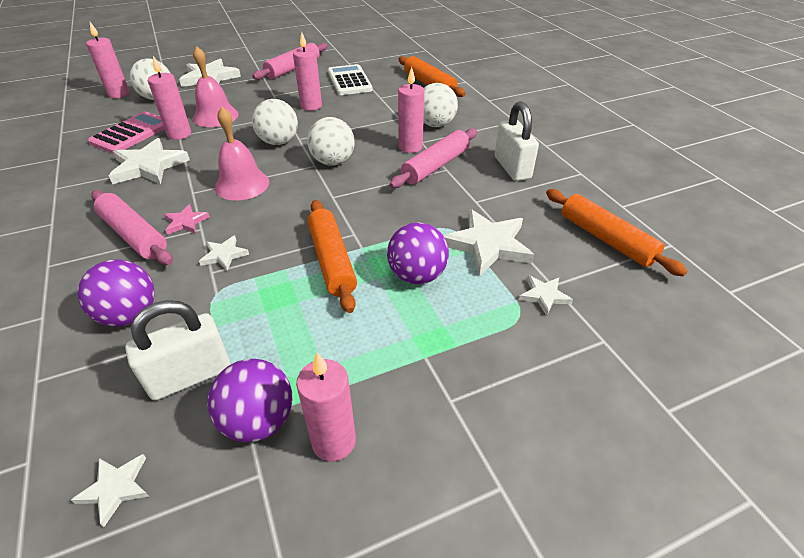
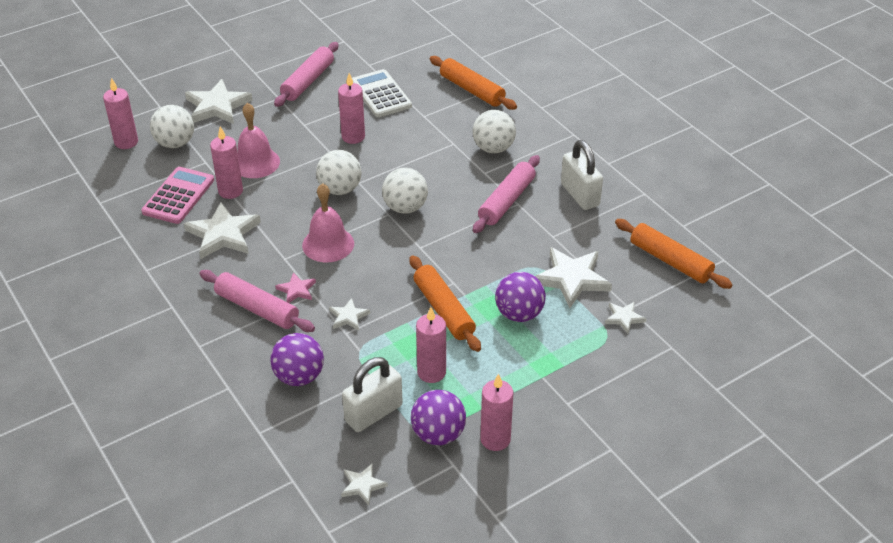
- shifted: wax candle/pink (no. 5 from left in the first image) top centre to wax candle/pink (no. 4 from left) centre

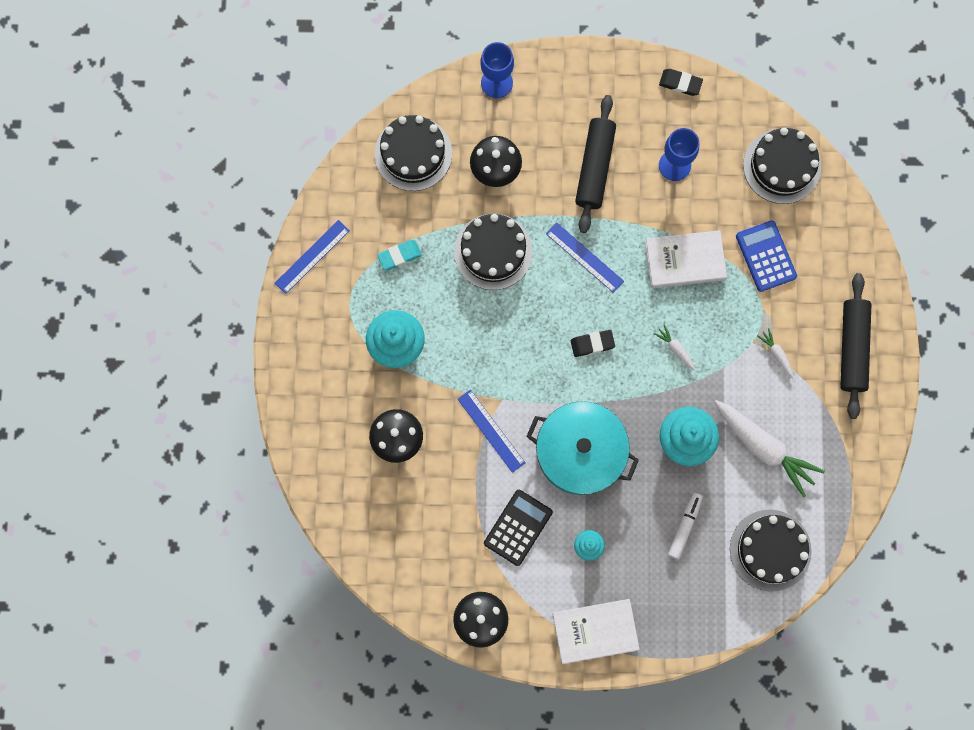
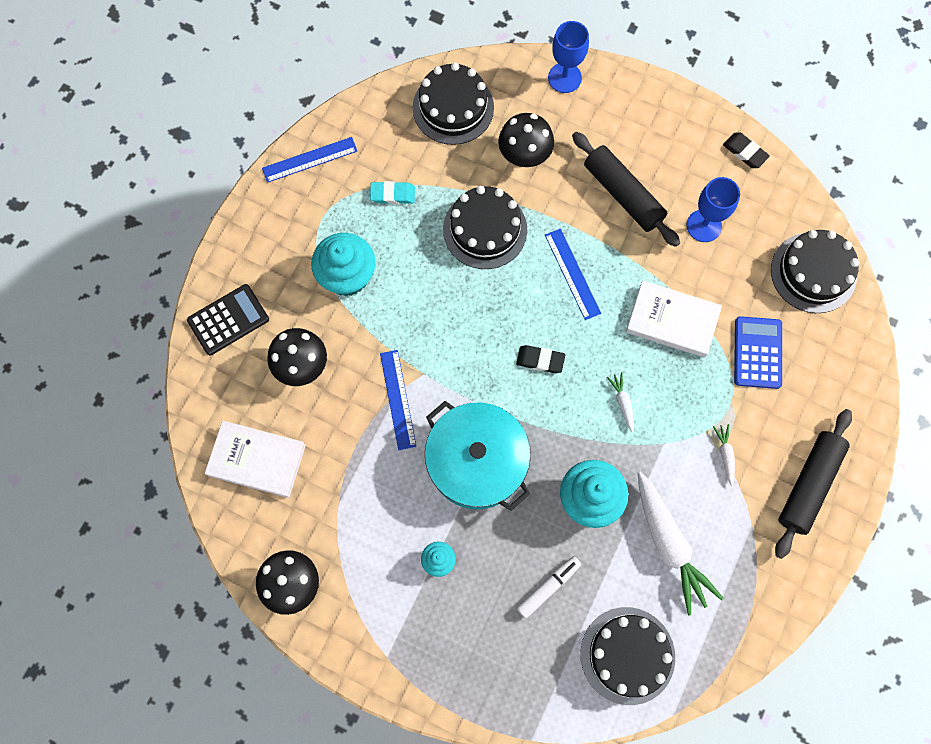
- shifted: pocket calculator/black bottom centre to middle left
- shifted: hardback/white (no. 1 from left) bottom centre to middle left
- rotated: rolling pin/black (no. 1 from left) top centre = top right 75 degrees counterclockwise

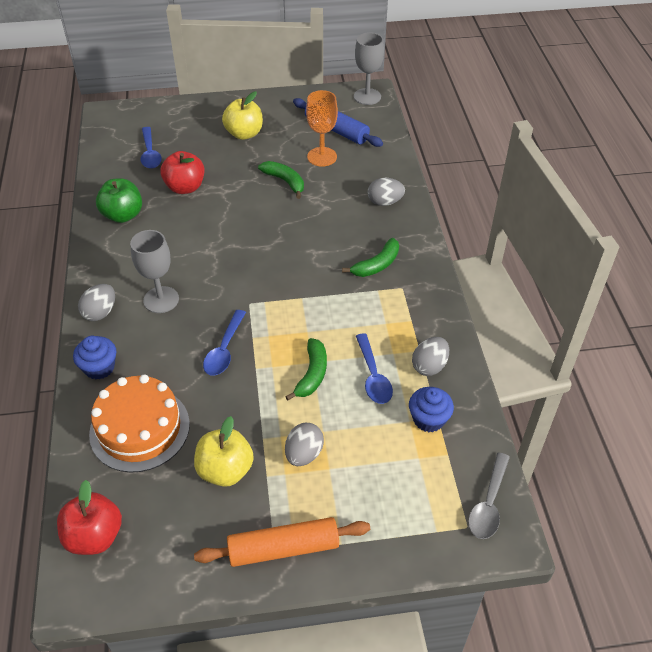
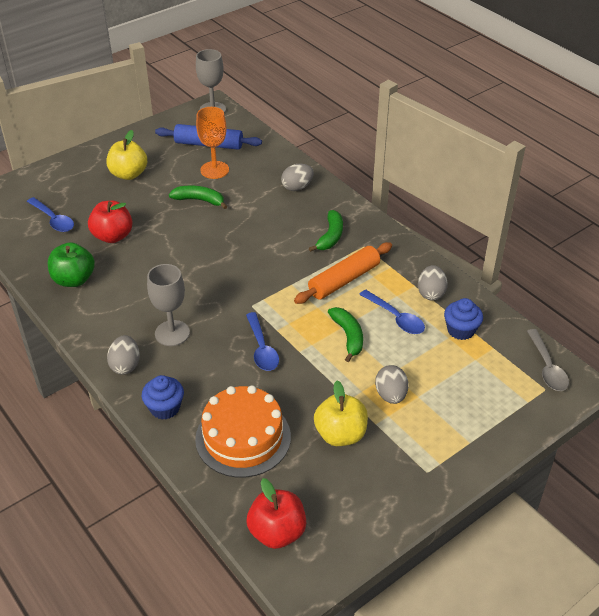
- shifted: rolling pin/bright orange bottom centre to centre

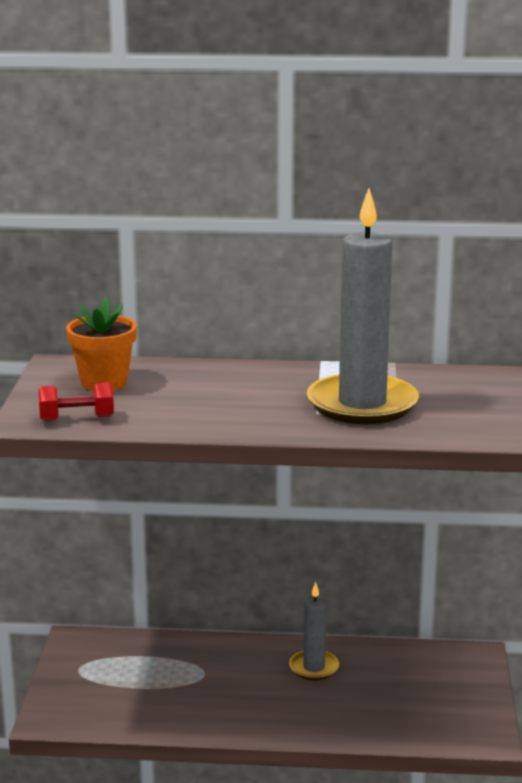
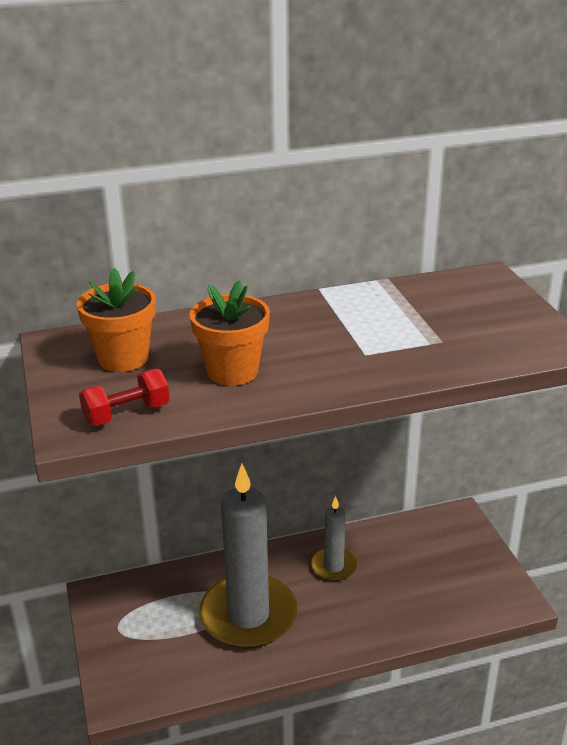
- shifted: wax candle/grey (no. 2 from left in the first image) middle right to wax candle/grey (no. 1 from left) bottom centre
- new: potted plant/bright orange (no. 2 from left) centre

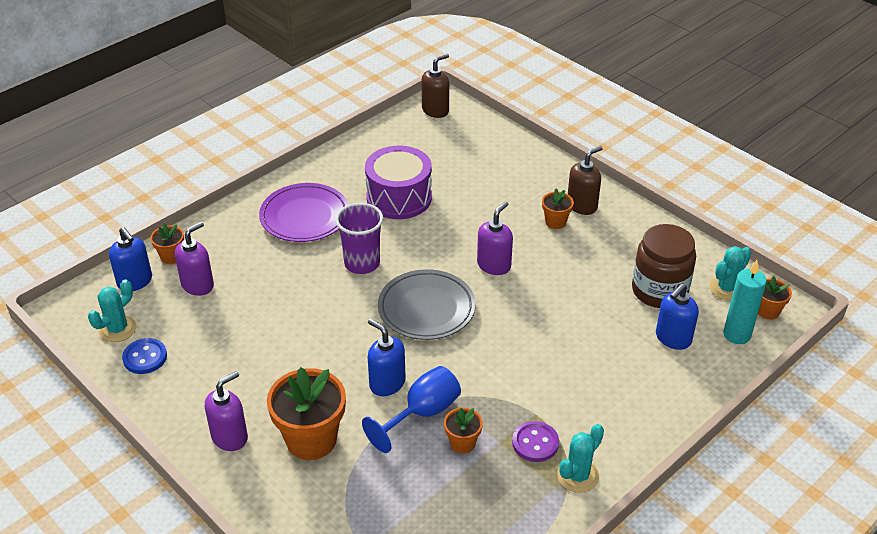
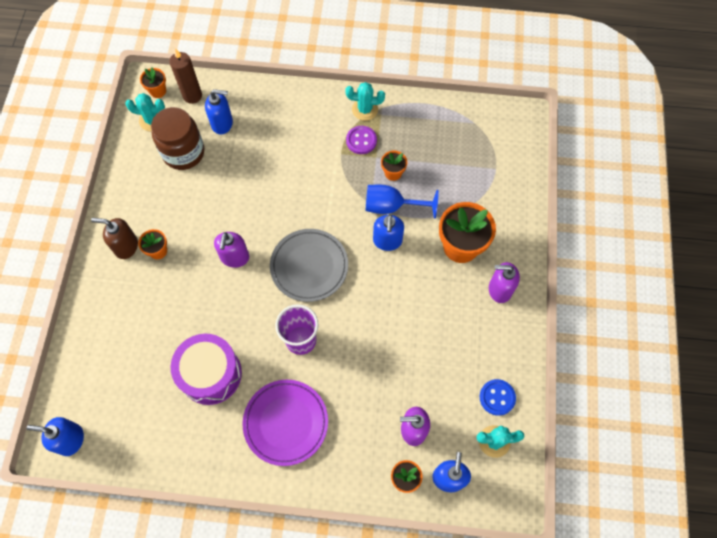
- repainted: soap dispenser/dark brown (no. 1 from left) top centre to soap dispenser/royal blue (no. 1 from left) bottom left
- rotated: soap dispenser/purple (no. 3 from left in the first image) centre = middle left 75 degrees counterclockwise
- repainted: wax candle/turquoise middle right to wax candle/dark brown top left

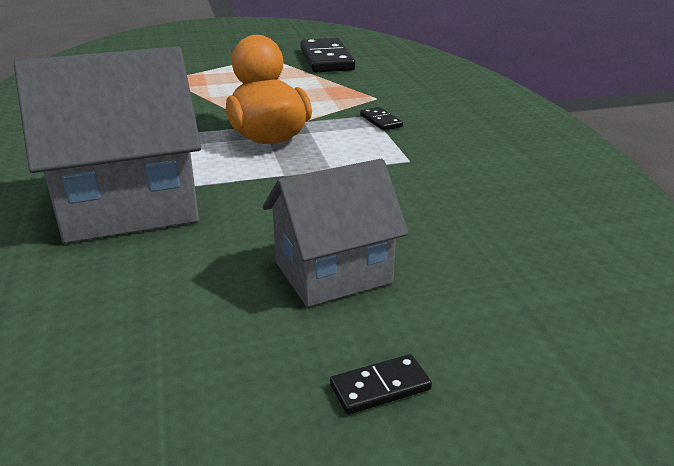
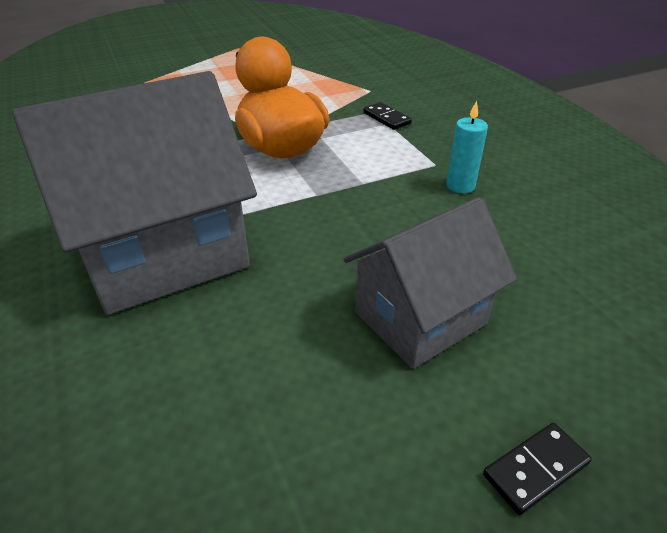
- gone: domino piece/black (no. 1 from left) top centre
- new: wax candle/turquoise top right

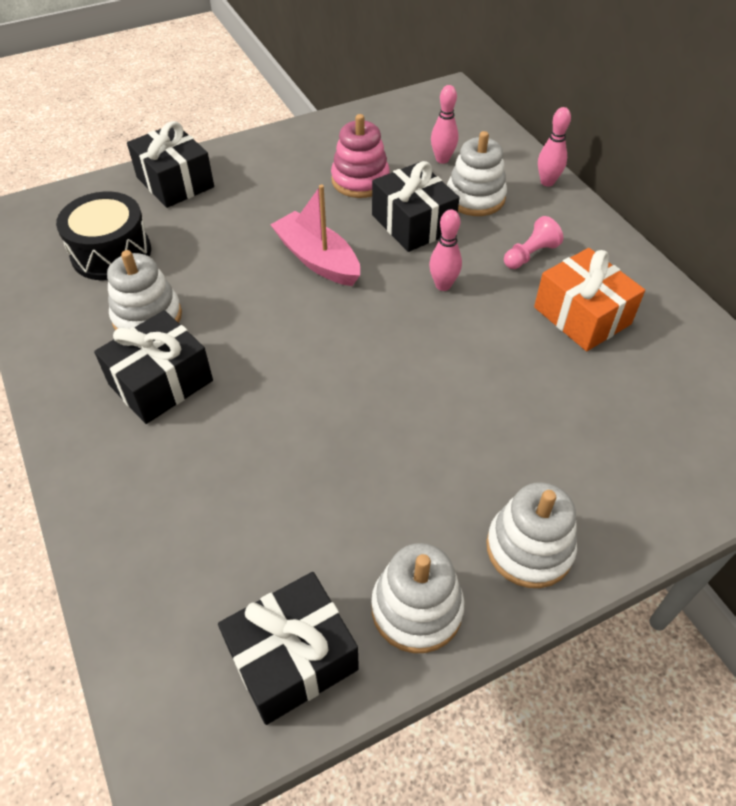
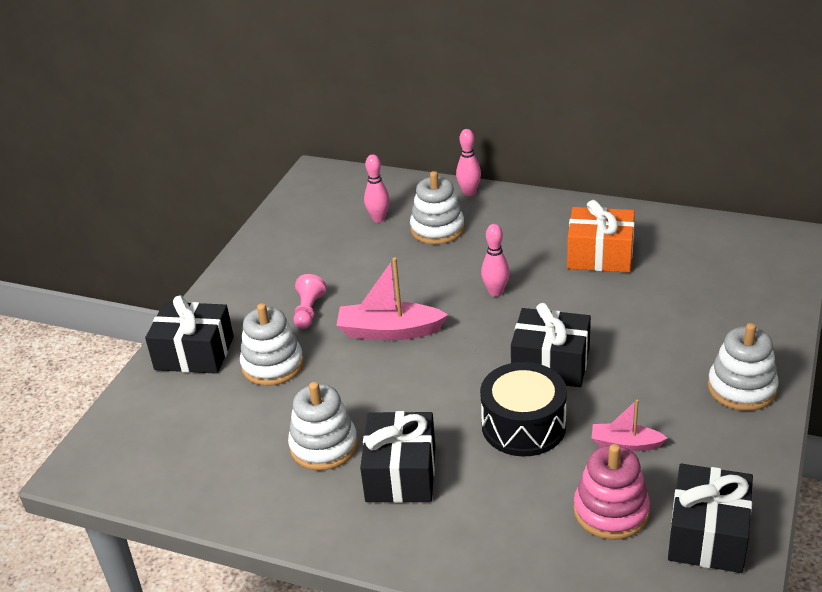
- shifted: drum/black top left to bottom centre
- shifted: ring stacker/pink top centre to bottom right
- shifted: ring stacker/white (no. 2 from left in the first image) bottom centre to ring stacker/white (no. 1 from left) middle left
- shifted: gift/black (no. 4 from left in the first image) top centre to gift/black (no. 3 from left) middle right
- shifted: chess pawn/pink top right to centre
- new: boat/pink (no. 2 from left) bottom right

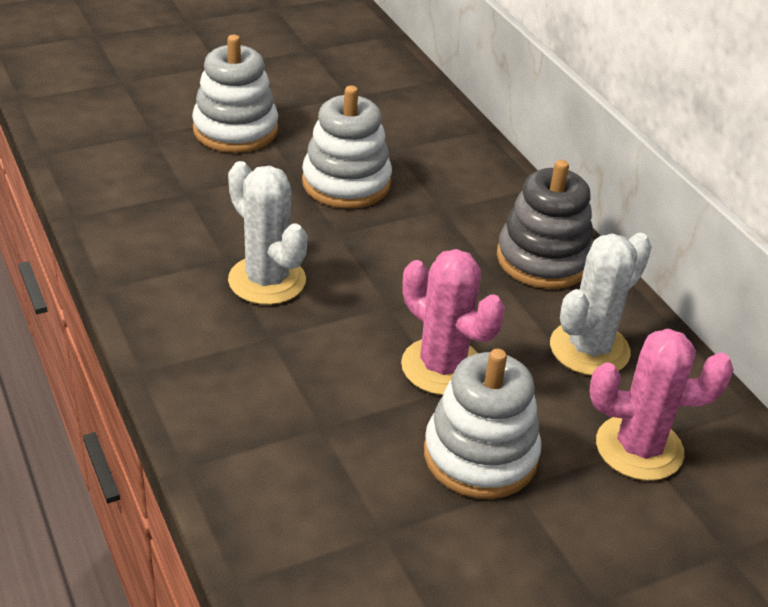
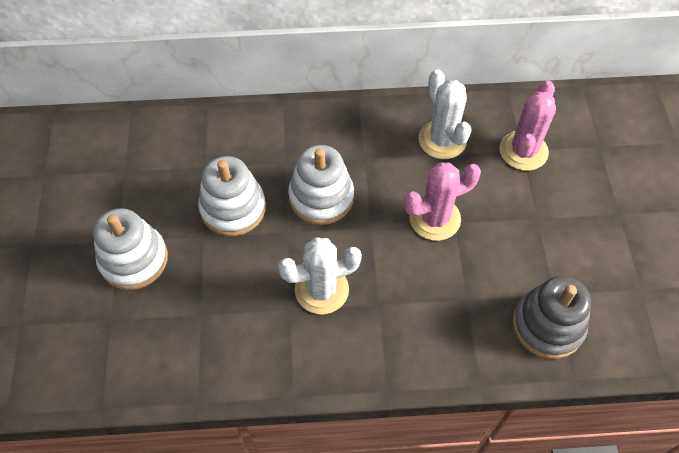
- shifted: ring stacker/white (no. 3 from left) bottom centre to centre
- shifted: ring stacker/grey middle right to bottom right

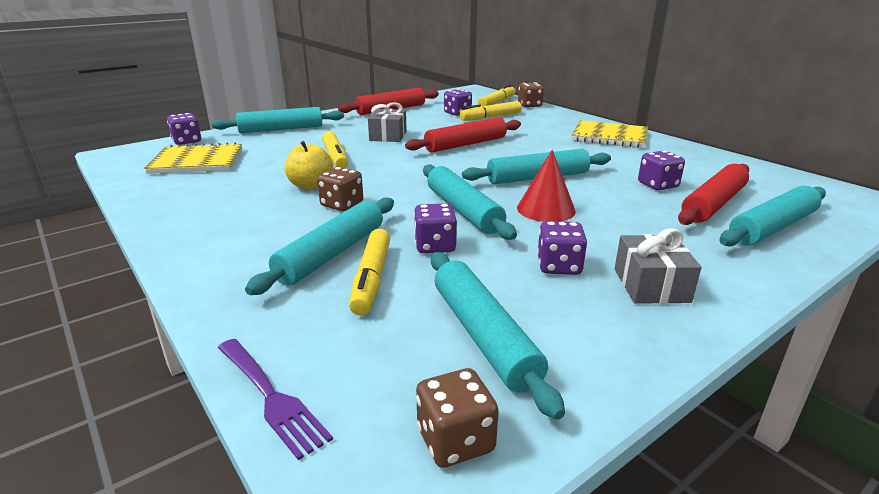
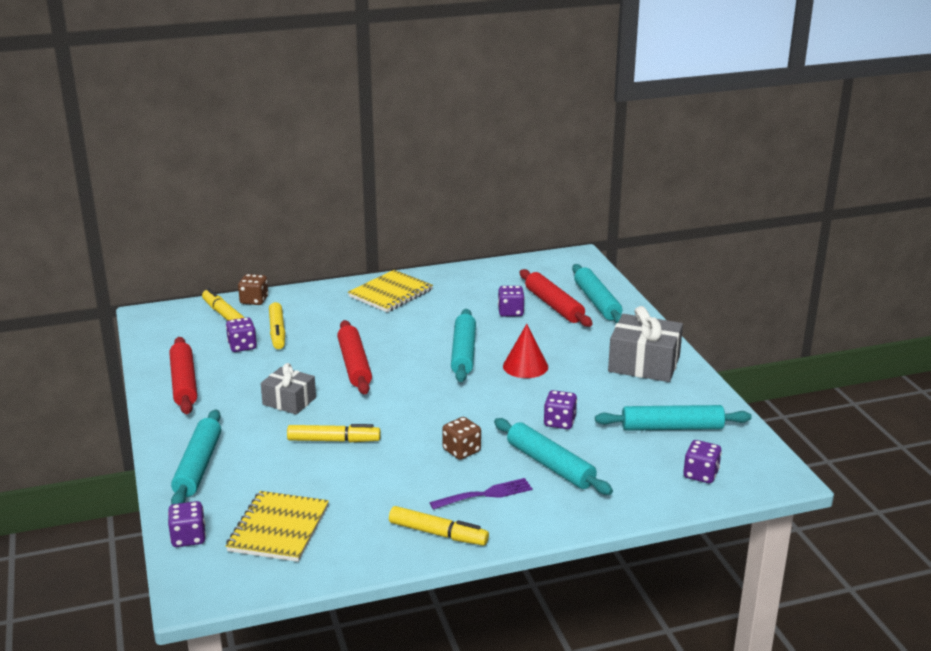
- shifted: dinner fork/purple bottom left to bottom centre
- gone: apple/golden centre
- shifted: felt pen/golden (no. 2 from left in the first image) centre to felt pen/golden (no. 4 from left) bottom centre
- gone: dice/dark brown (no. 2 from left) bottom centre
- gone: rolling pin/turquoise (no. 3 from left) centre
- shifted: dice/purple (no. 4 from left in the first image) centre to dice/purple (no. 5 from left) bottom right
- scaled: gift/grey (no. 2 from left) middle right = middle right x1.60

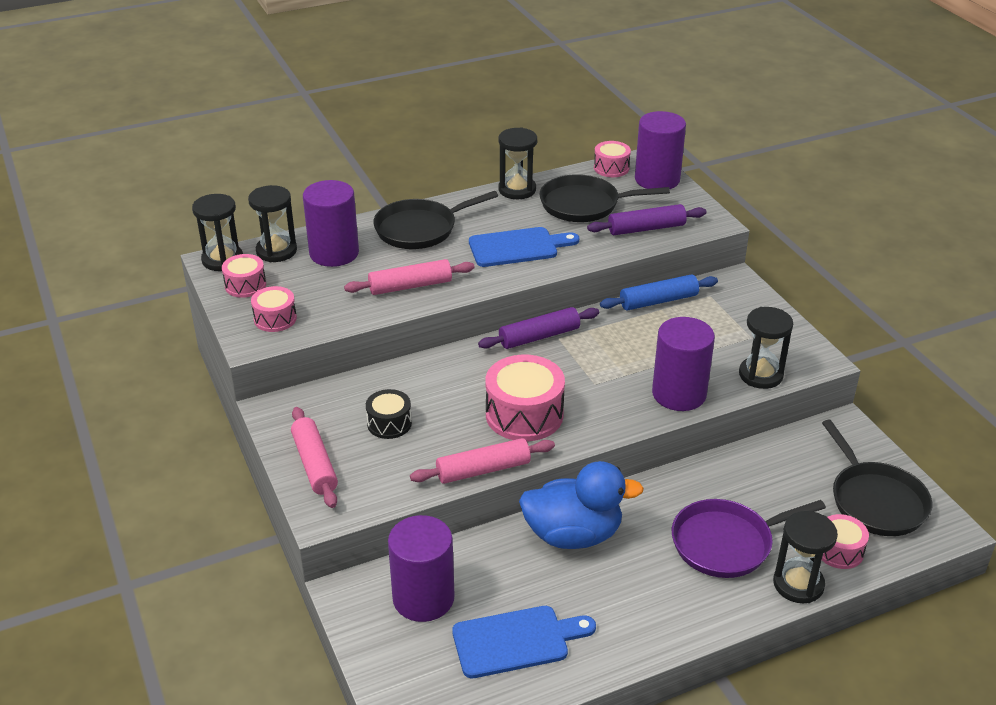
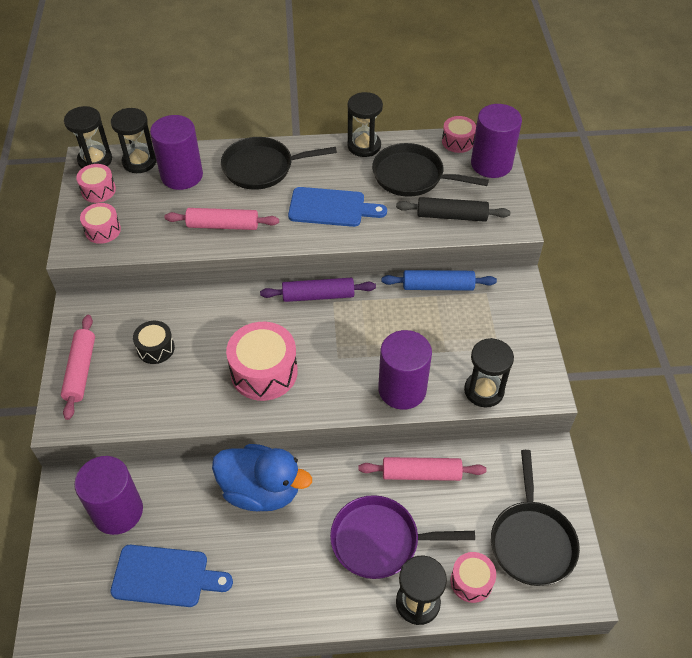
- shifted: rolling pin/pink (no. 3 from left) centre to bottom centre
- repainted: rolling pin/purple (no. 2 from left) top centre to rolling pin/black top centre

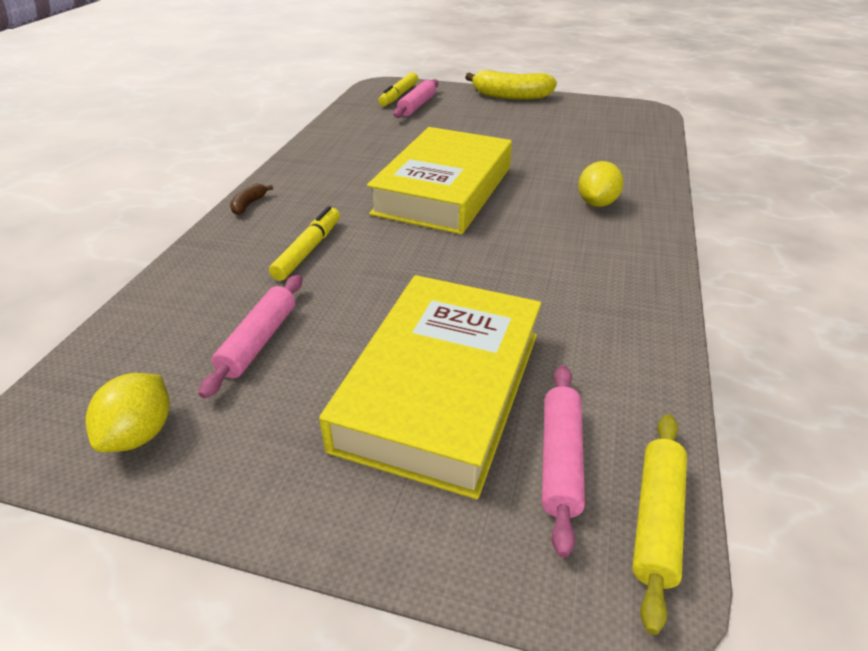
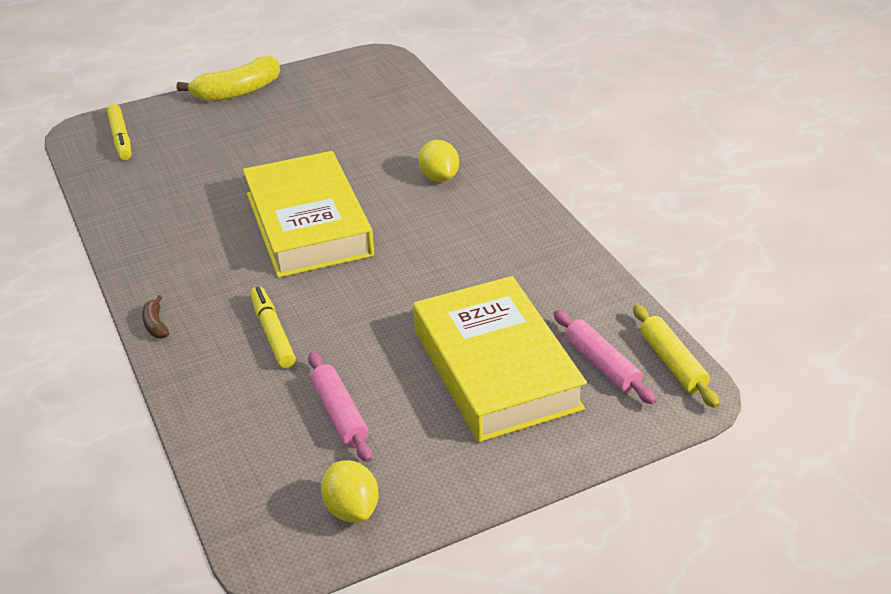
- gone: rolling pin/pink (no. 2 from left) top centre

